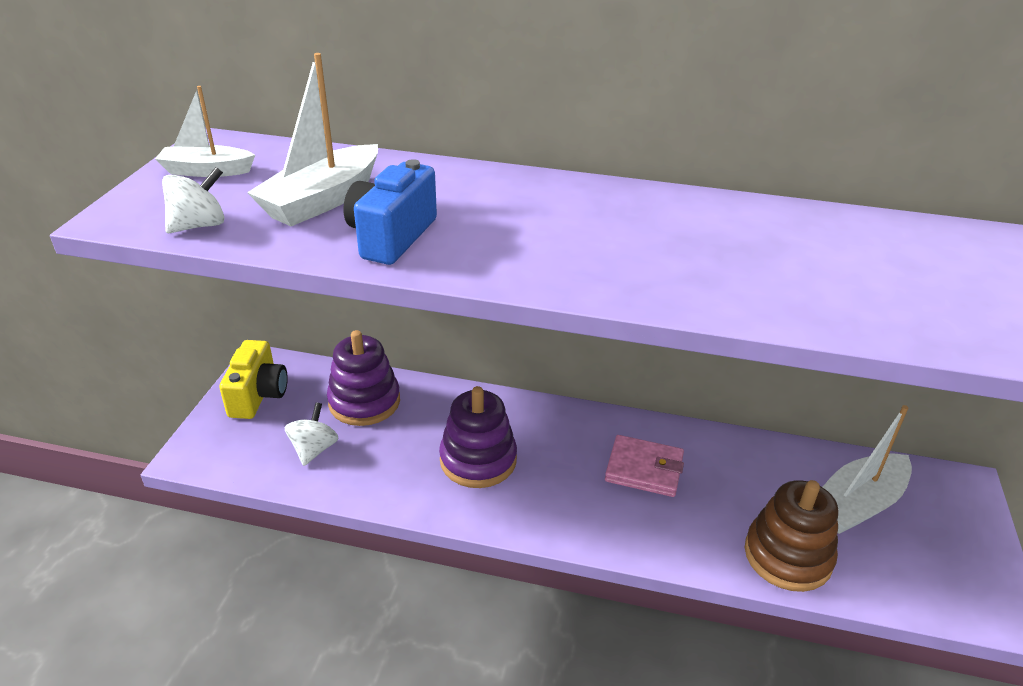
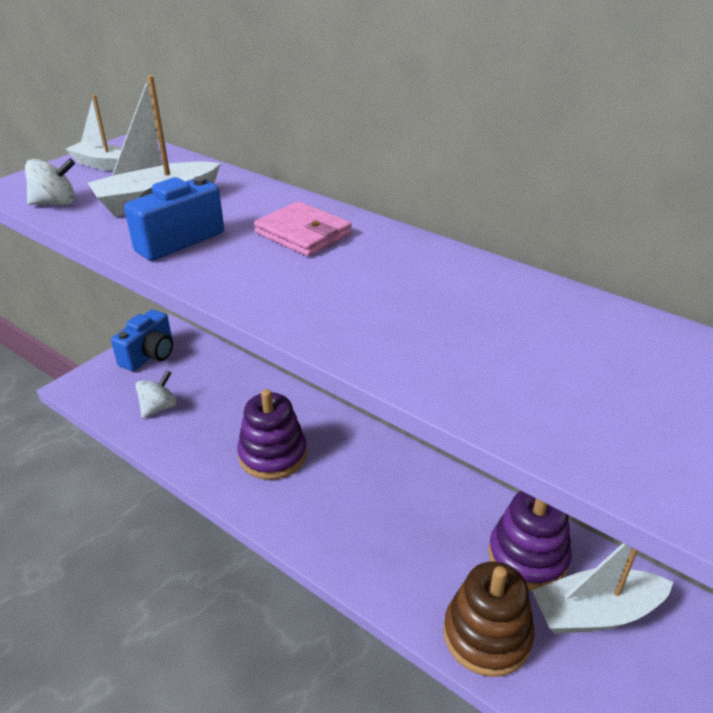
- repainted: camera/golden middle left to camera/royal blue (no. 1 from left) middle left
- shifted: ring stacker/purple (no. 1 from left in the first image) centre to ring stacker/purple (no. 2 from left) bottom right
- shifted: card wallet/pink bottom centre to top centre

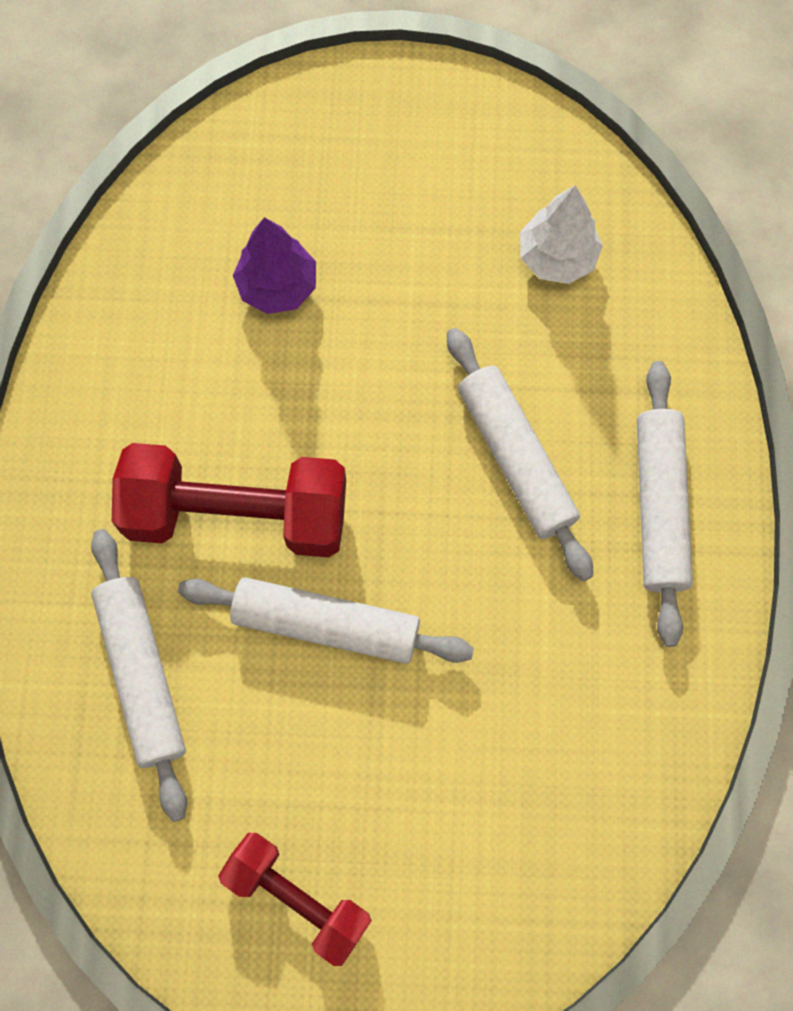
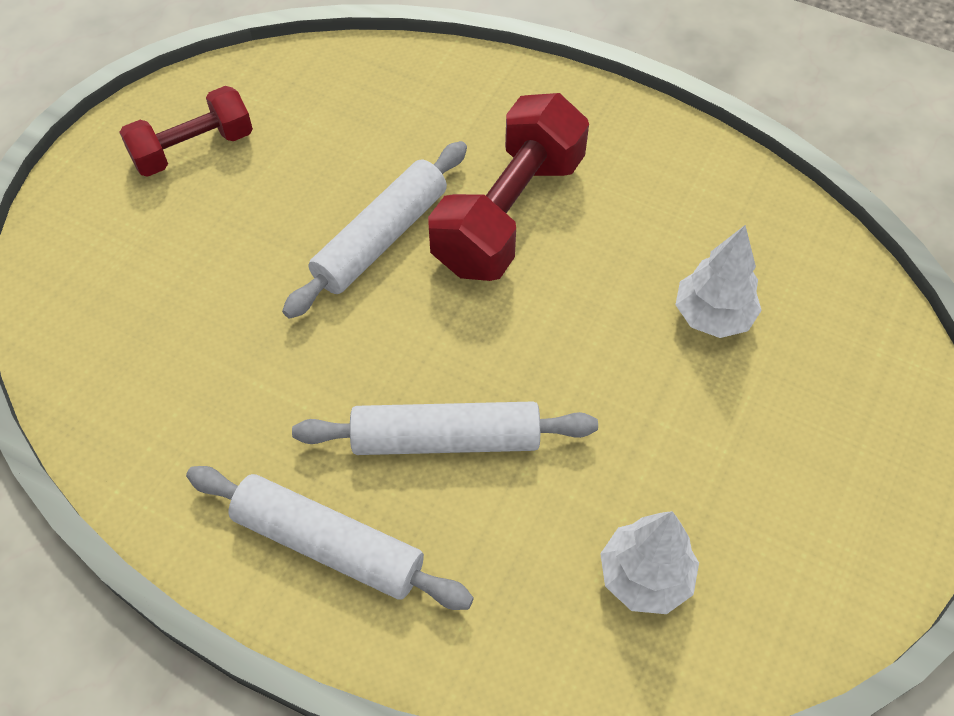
- gone: rolling pin/white (no. 1 from left) bottom left
- repainted: toy tree/purple top centre to toy tree/white (no. 2 from left) middle right

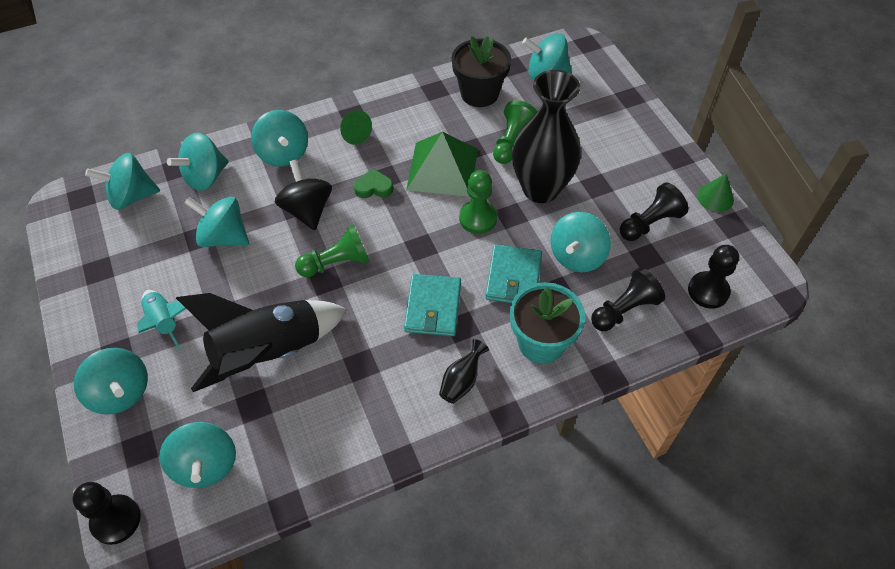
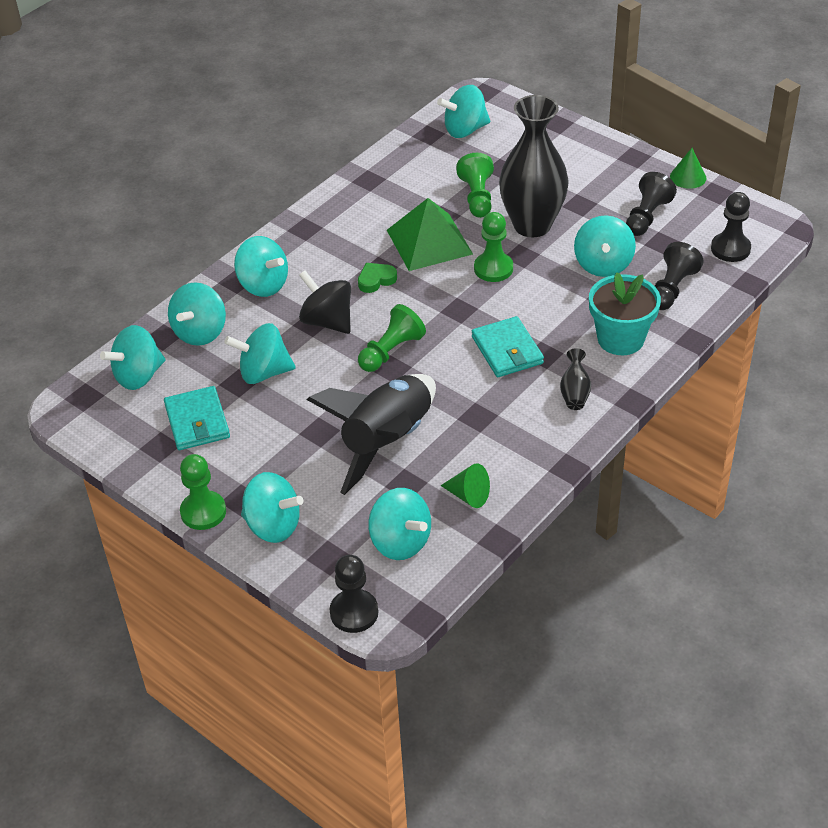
- gone: toy rocket/turquoise middle left
- shifted: cone/leaf-green (no. 1 from left) top centre to centre
- gone: potted plant/black top centre
- shifted: card wallet/turquoise (no. 2 from left in the first image) centre to card wallet/turquoise (no. 1 from left) middle left
- new: chess pawn/leaf-green (no. 1 from left) middle left

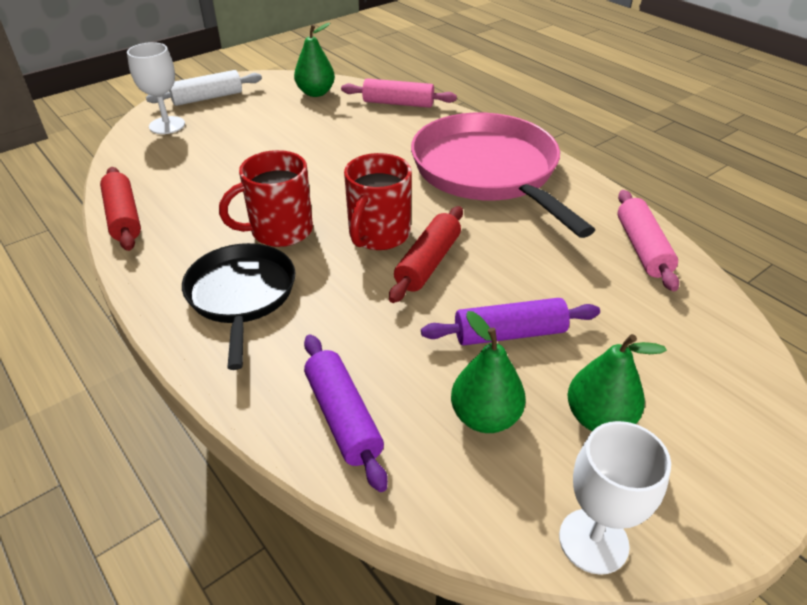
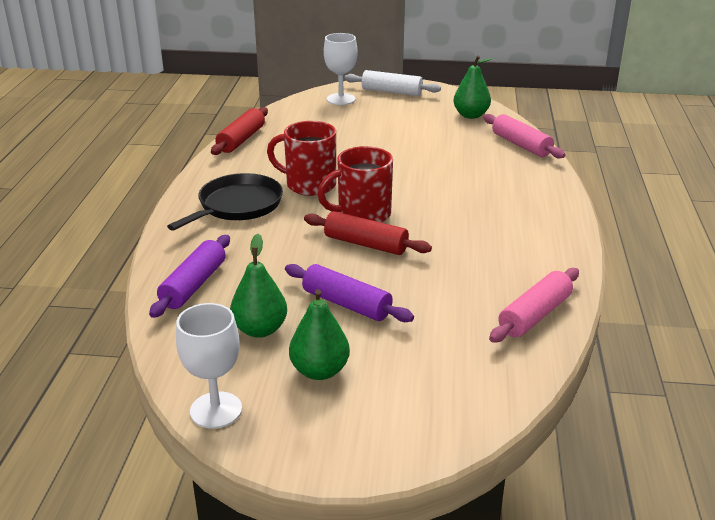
- rotated: rolling pin/red (no. 2 from left) centre = centre 45 degrees clockwise
- gone: pan/pink top centre

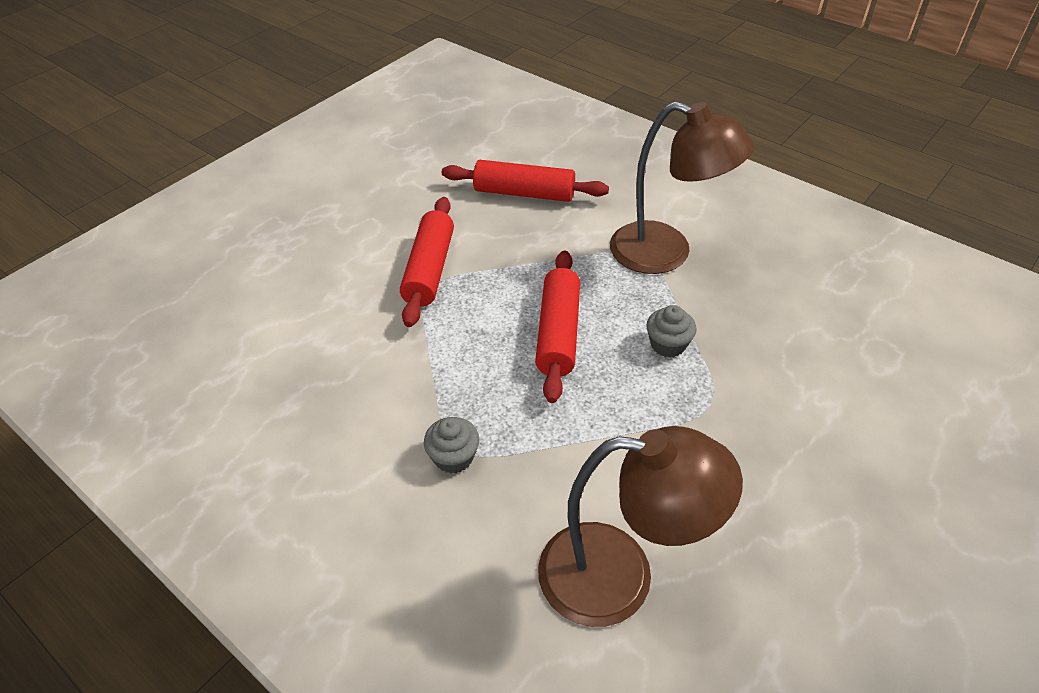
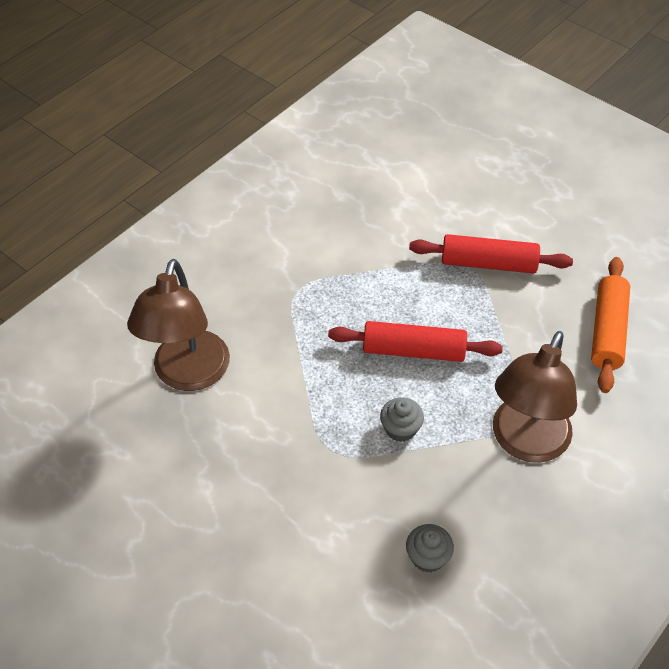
- shifted: cupcake/grey (no. 1 from left in the first image) centre to cupcake/grey (no. 2 from left) bottom centre
- repainted: rolling pin/red (no. 2 from left) top centre to rolling pin/bright orange middle right

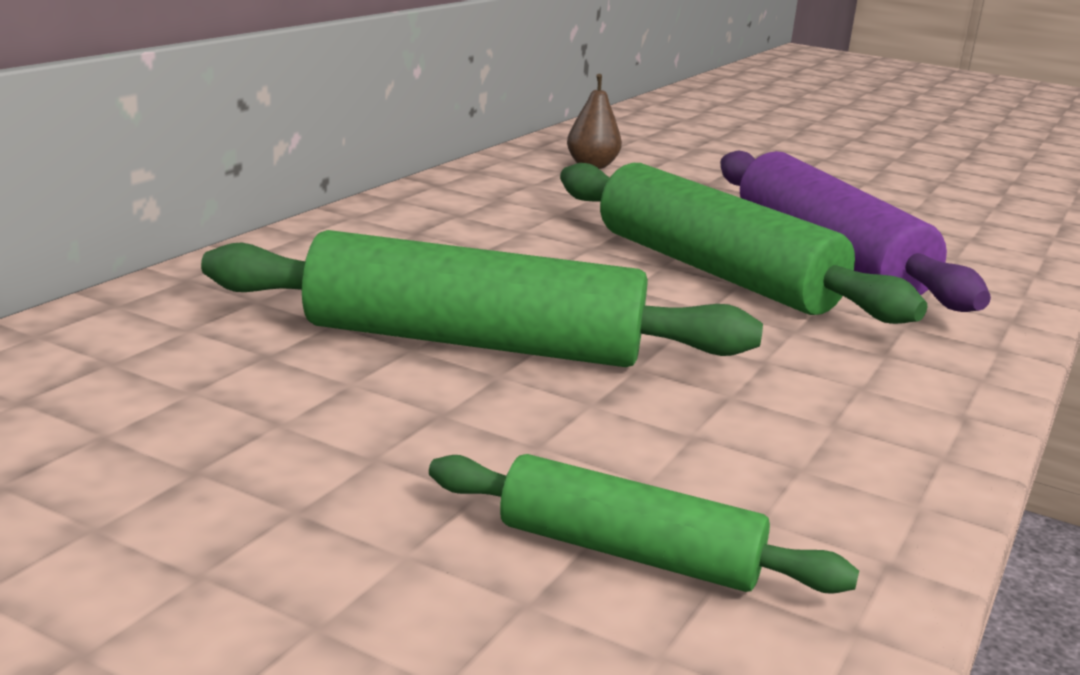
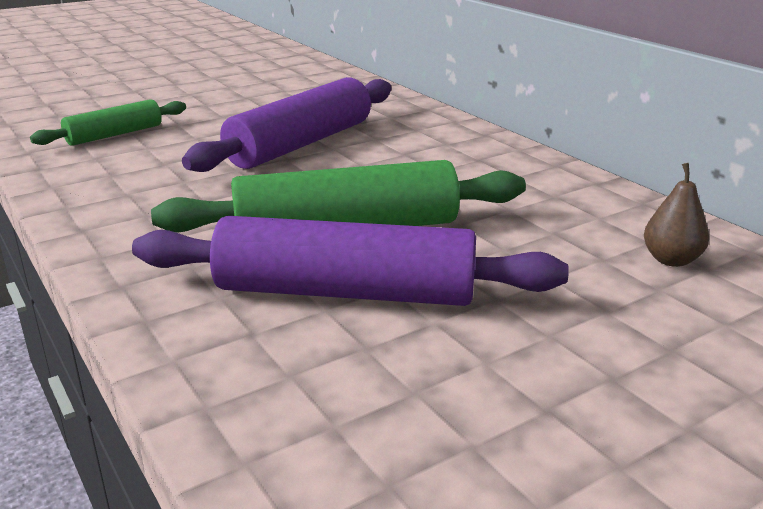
- repainted: rolling pin/leaf-green (no. 1 from left) centre to rolling pin/purple (no. 1 from left) top centre

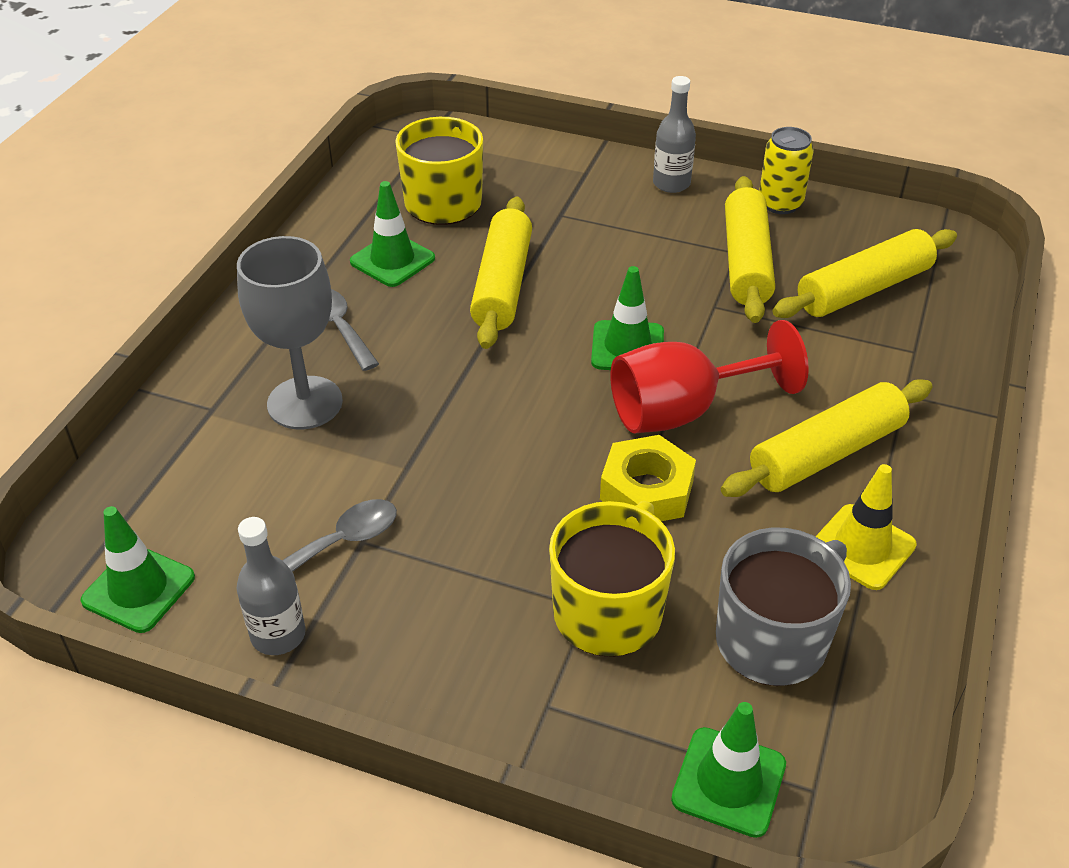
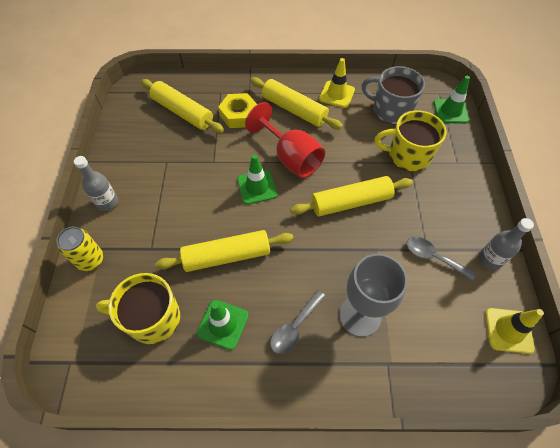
- repainted: safety cone/leaf-green (no. 1 from left) middle left to safety cone/golden (no. 2 from left) bottom right
- shifted: hex nut/golden centre to top centre
- shifted: rolling pin/golden (no. 2 from left in the first image) top right to rolling pin/golden (no. 4 from left) centre
- shifted: tin/golden top right to middle left

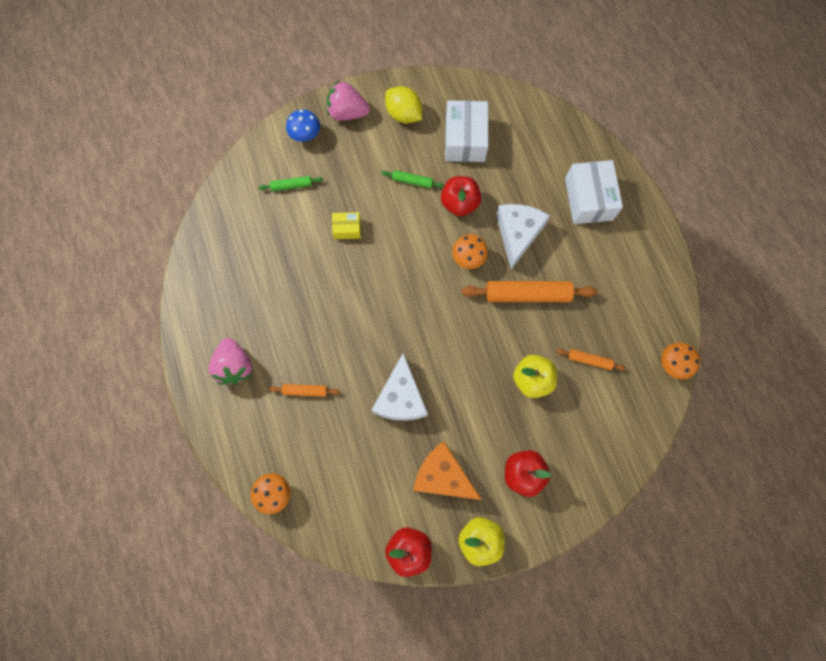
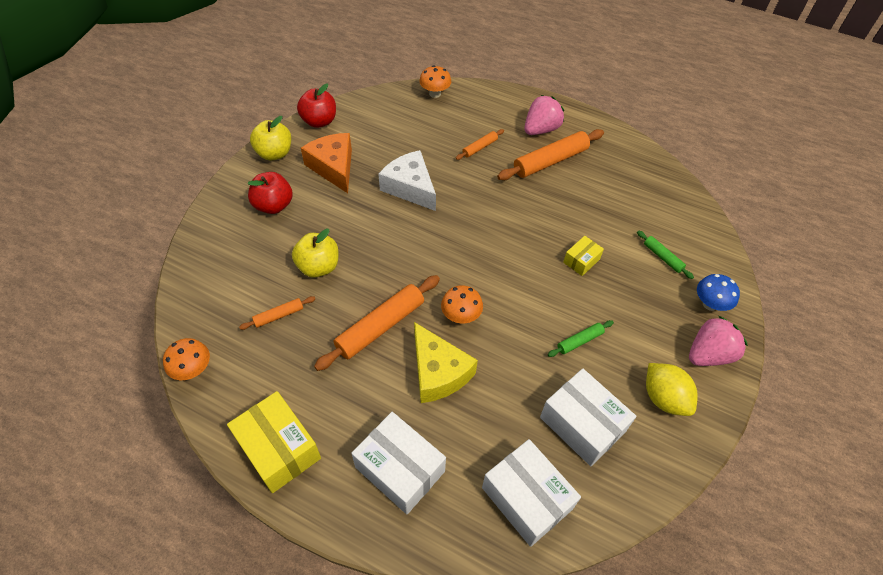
- rotated: strawberry/pink (no. 1 from left) middle left = top centre 105 degrees clockwise
- rotated: rolling pin/leaf-green (no. 1 from left in the first image) top centre = middle right 75 degrees counterclockwise
- rotated: lemon/golden top centre = bottom right 60 degrees clockwise
- rotated: cheese/bright orange bottom centre = top centre 105 degrees counterclockwise
- gone: apple/red (no. 2 from left) top centre
- repainted: cheese/white (no. 2 from left) centre to cheese/golden centre
- new: parcel/golden (no. 1 from left) bottom left
- new: parcel/white (no. 2 from left) bottom centre
- new: rolling pin/bright orange (no. 4 from left) top centre

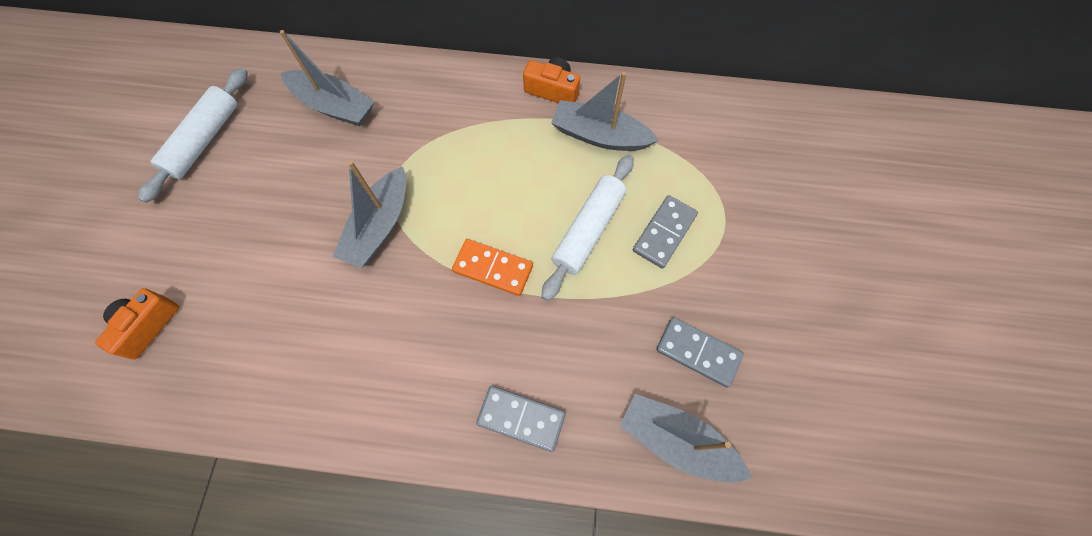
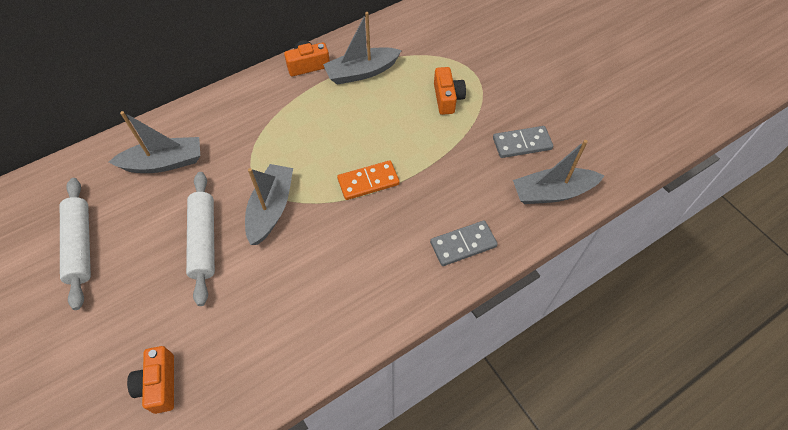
- rotated: boat/grey (no. 2 from left) centre = centre 150 degrees counterclockwise
- shifted: rolling pin/white (no. 2 from left) centre to middle left
- swapped: domino piece/grey (no. 2 from left) centre to camera/bright orange (no. 3 from left) top centre

